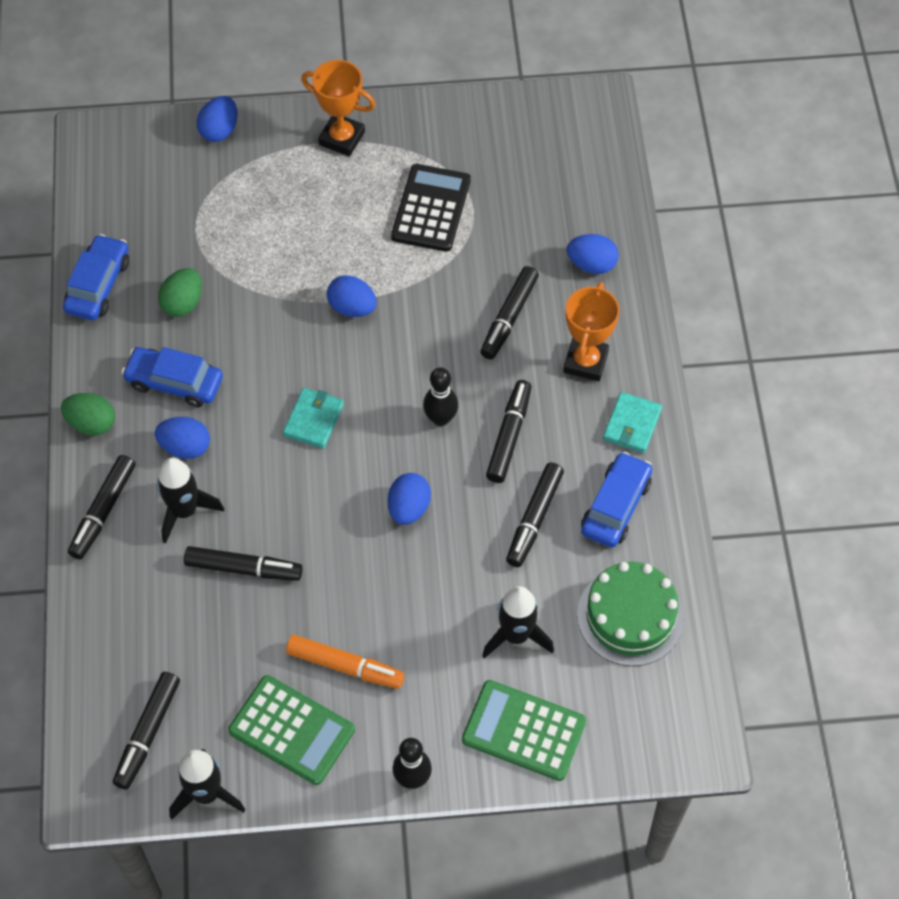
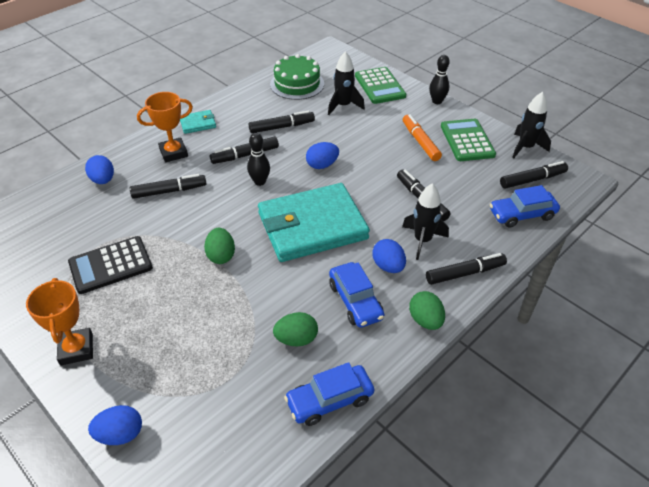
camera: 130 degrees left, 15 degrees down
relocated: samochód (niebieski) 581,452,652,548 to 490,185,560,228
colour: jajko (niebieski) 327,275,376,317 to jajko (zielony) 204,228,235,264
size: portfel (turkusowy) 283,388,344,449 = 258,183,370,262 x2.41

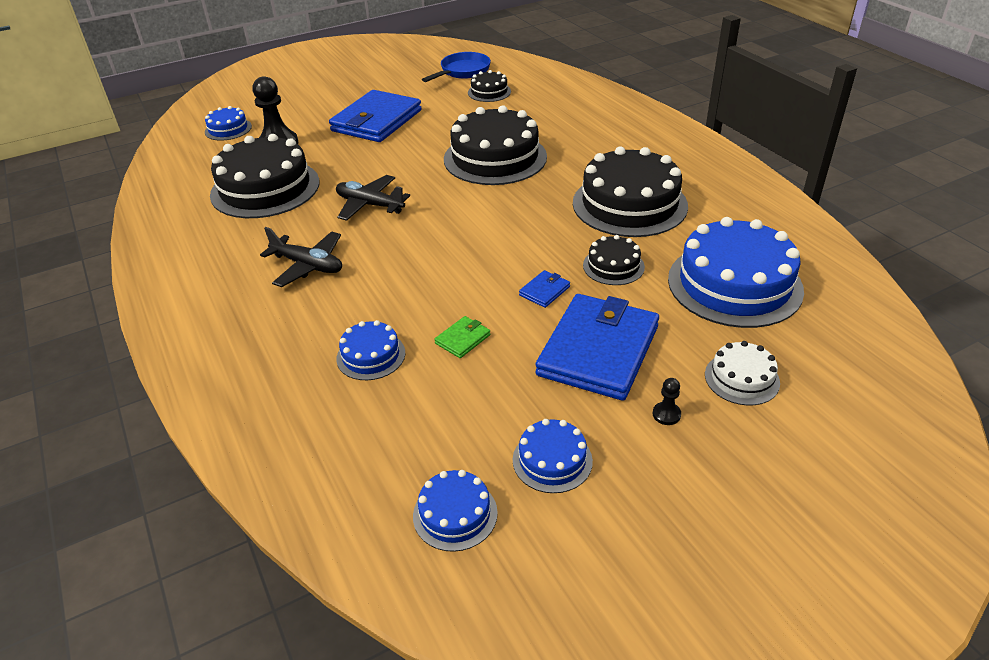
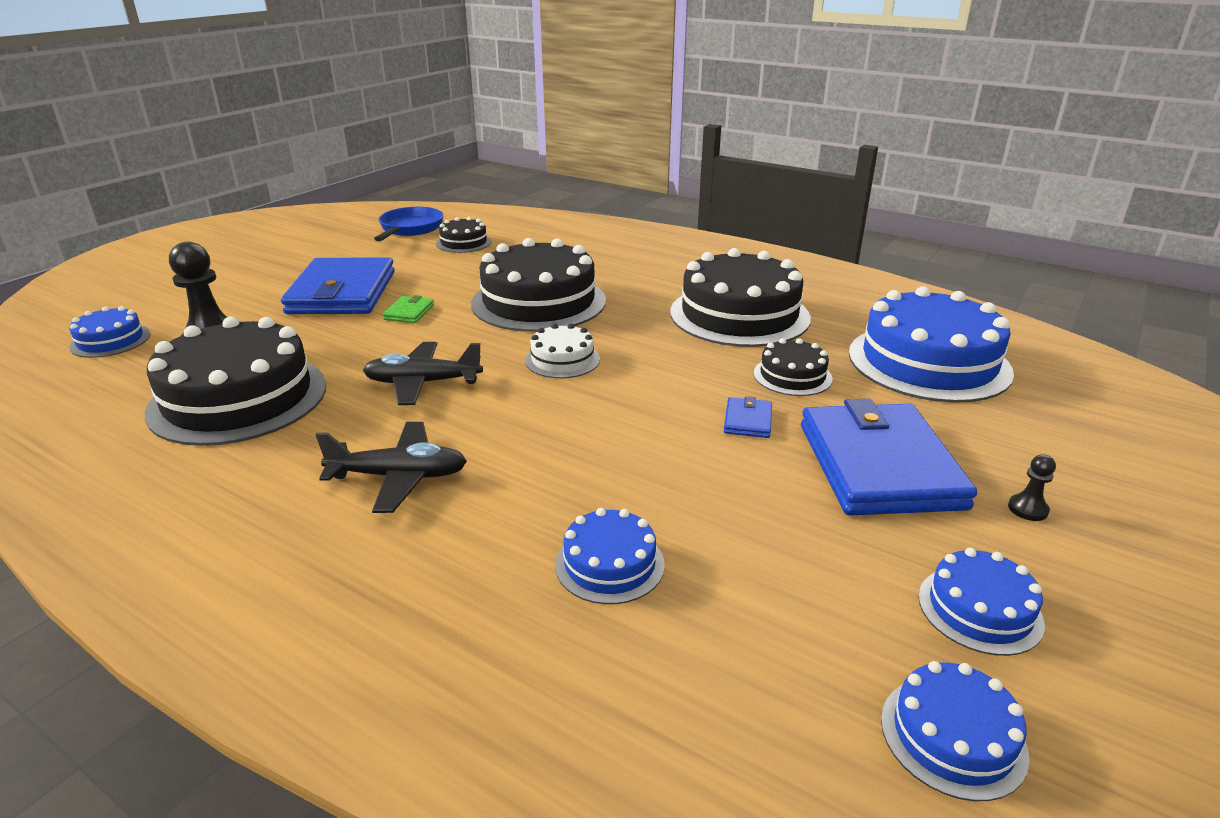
camera: 30 degrees left, 10 degrees down
relocated: portfel (zielony) 434,316,490,358 to 383,295,434,323; tort (biały) 705,341,780,406 to 525,324,600,378

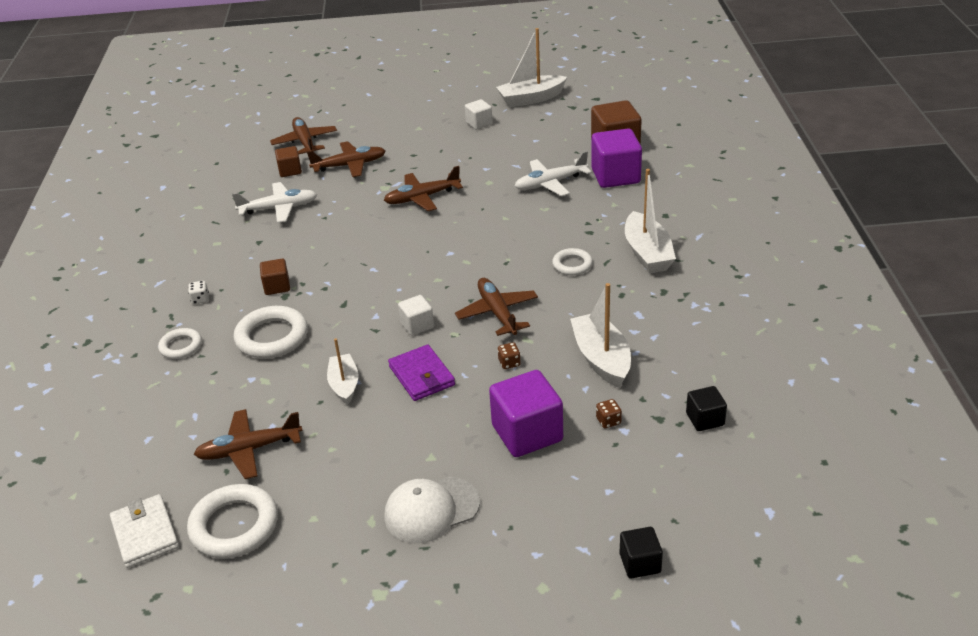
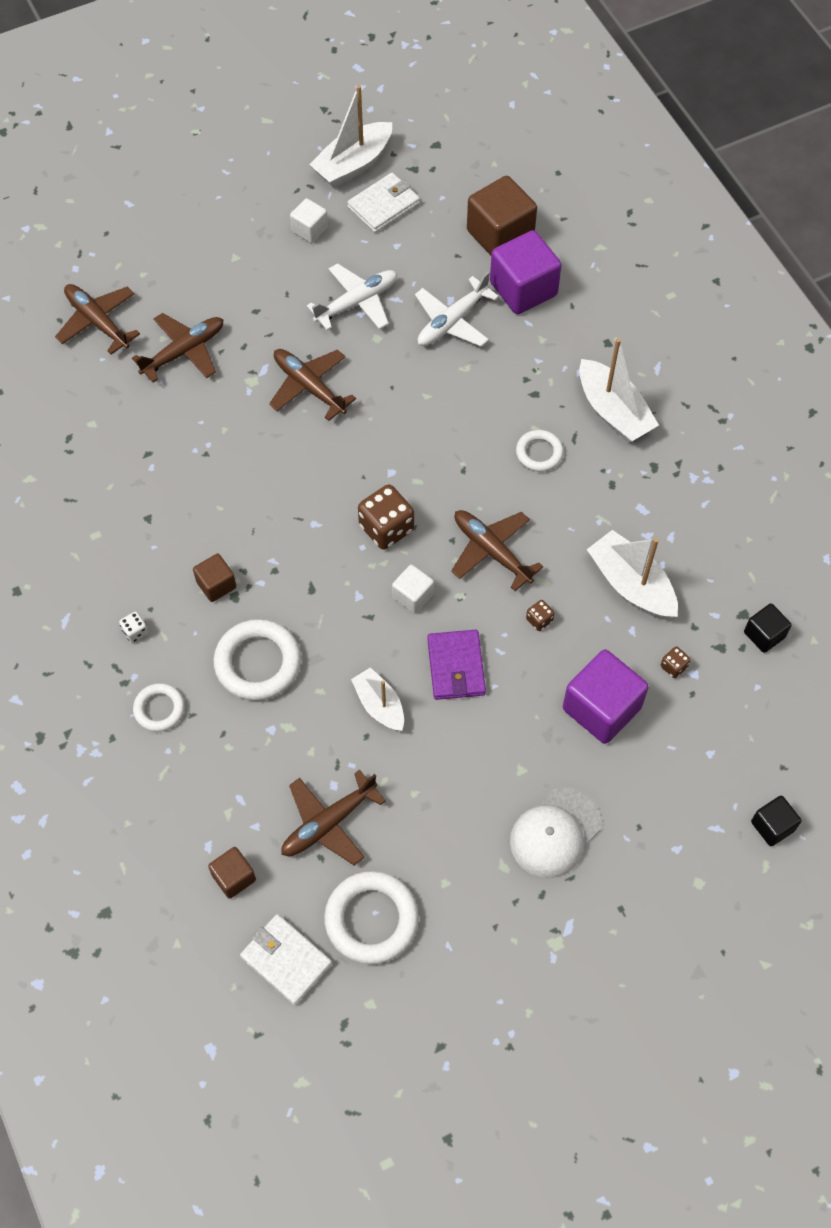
camera: 25 degrees left, 25 degrees up
appeared: portfel (biały) 347,173,420,233; kostka do gry (brązowy) 358,484,414,550
relocated: samolot (biały) 232,182,317,223 to 307,263,397,330; sześcian (brązowy) 275,146,302,177 to 208,847,256,899
spun: samolot (brązowy) 384,166,463,211 = 269,349,356,421 90 degrees clockwise; portfel (fioletowy) 388,345,455,401 = 427,630,486,700 45 degrees clockwise

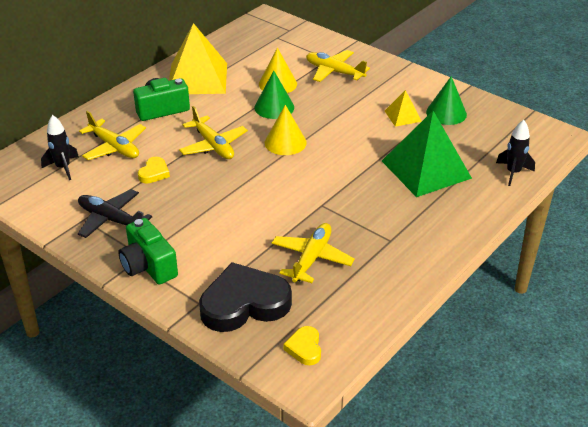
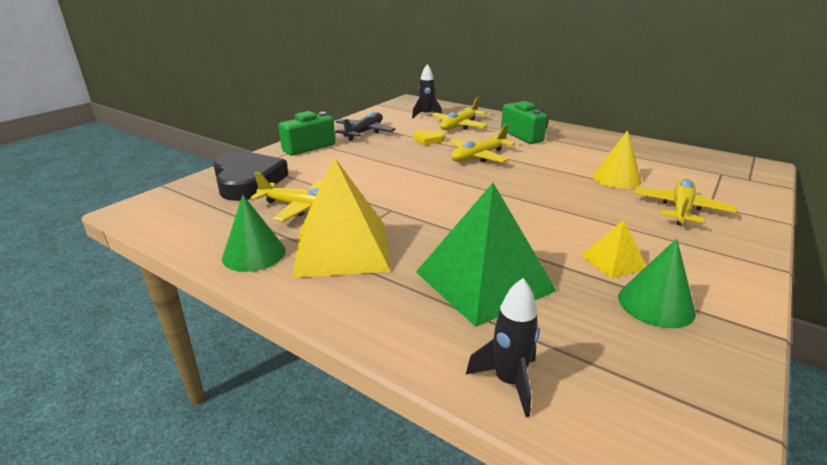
camera: 85 degrees right, 10 degrees down
missing: stożek (żółty) 265,105,307,155; serce (żółty) 284,326,321,365
relocated: piramida (żółty) 169,23,227,94 to 292,157,391,278; stożek (zielony) 254,71,294,119 to 222,195,286,272

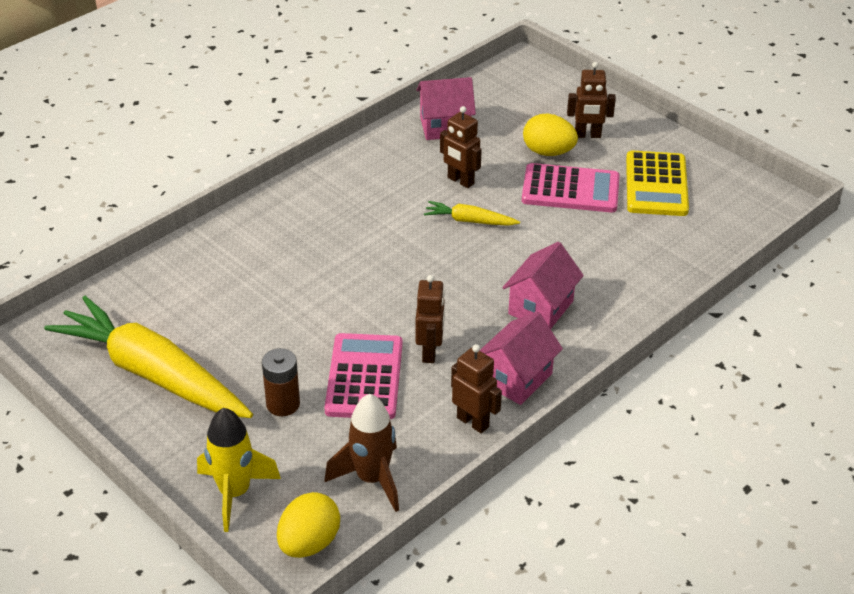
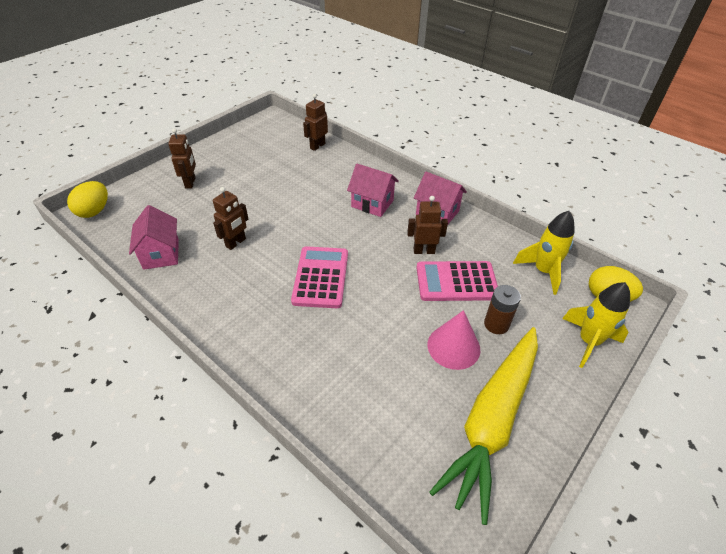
camera: 95 degrees left, 5 degrees up
missing: marchewka (żółty) 424,201,520,226; kalkulator (żółty) 626,150,689,216
appeared: stożek (różowy) 428,310,480,370
relocated: robot (brązowy) 451,344,502,434 to 303,94,328,151; kalkulator (różowy) 522,163,620,213 to 291,246,348,308; jajko (żółty) 523,113,578,156 to 67,181,108,218
colour: rakieta (brązowy) 325,394,399,512 to rakieta (żółty) 513,211,575,295

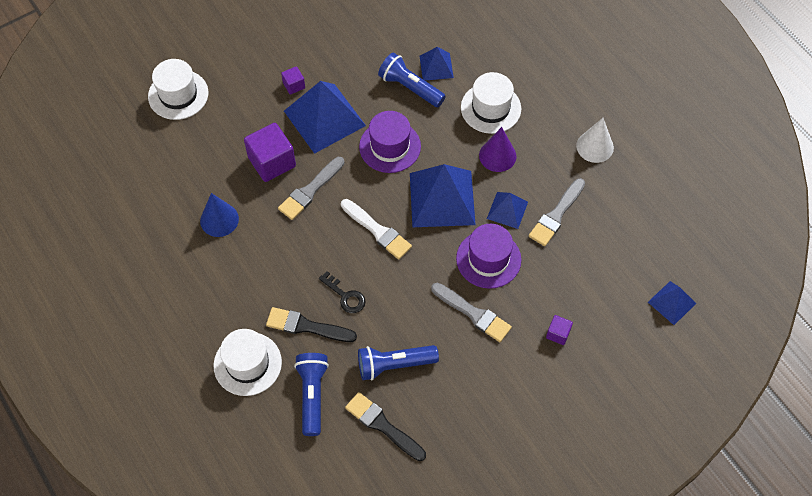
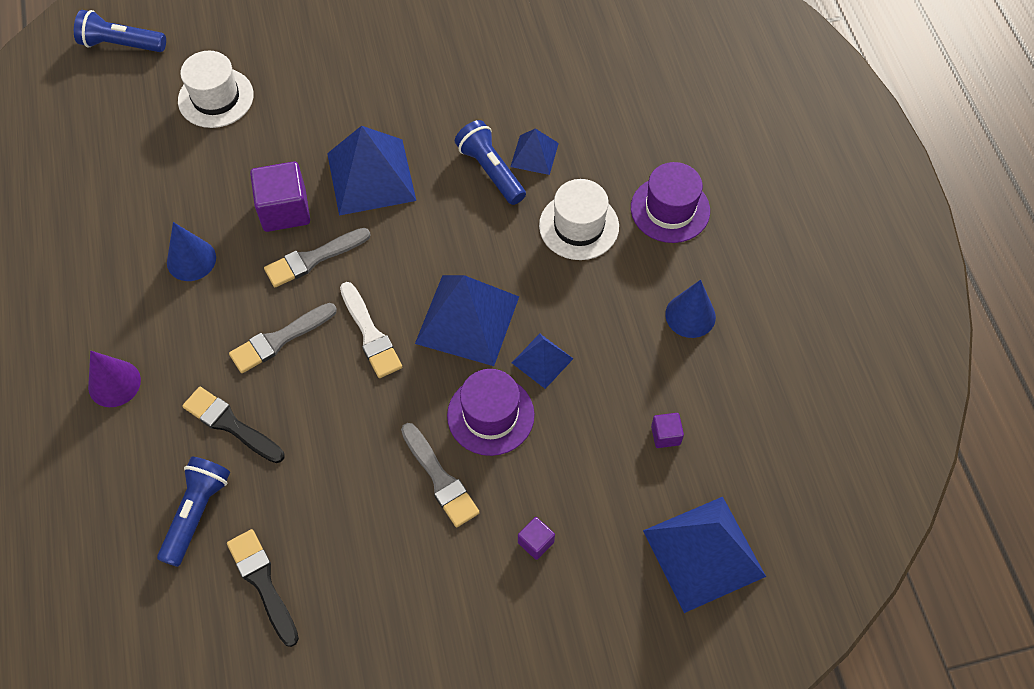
camera: 20 degrees right, 0 degrees up
missing: kapelusz (biały) 213,329,282,396; klucz (czarny) 319,271,366,313
relocated: sześcian (fioletowy) 281,66,305,95 to 651,413,684,448; latarka (niebieski) 358,345,439,380 to 74,10,166,52; kapelusz (fioletowy) 359,111,421,173 to 631,162,710,243; stożek (fioletowy) 479,127,516,172 to 88,351,141,407; pędzel (szary) 529,178,585,246 to 229,303,337,373
colour: stożek (biały) 576,118,614,163 to stożek (niebieski) 665,280,716,338
size: piramida (niebieski) 648,281,696,325 = 643,497,766,613 x1.90

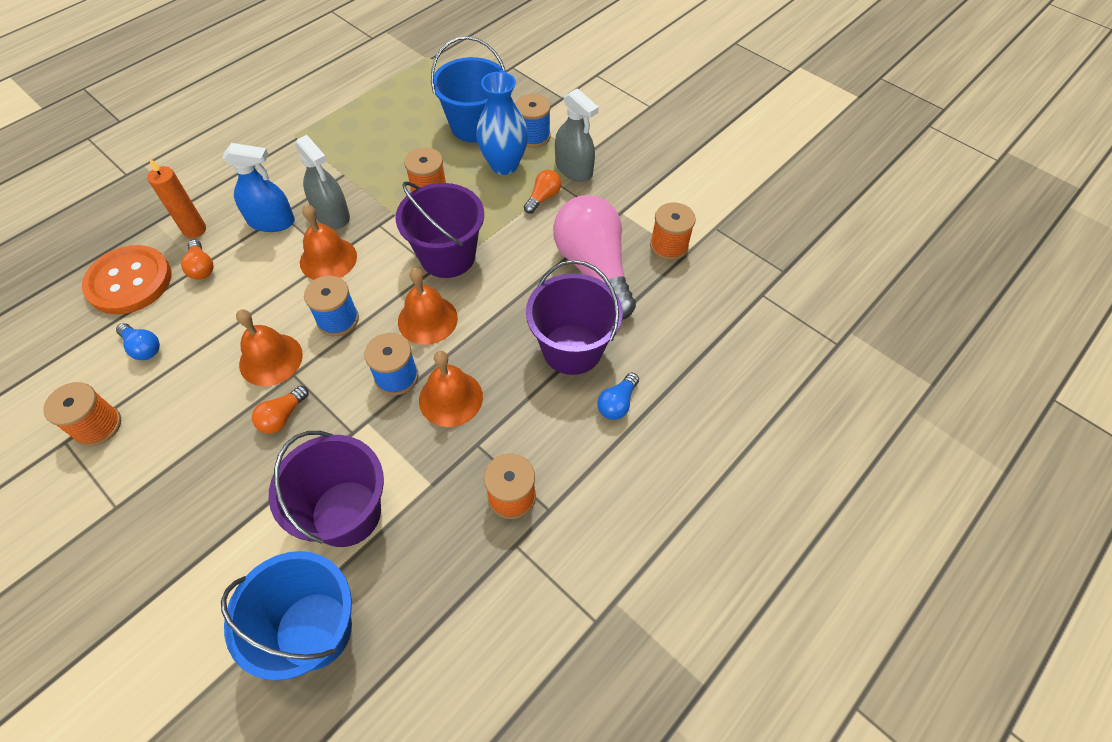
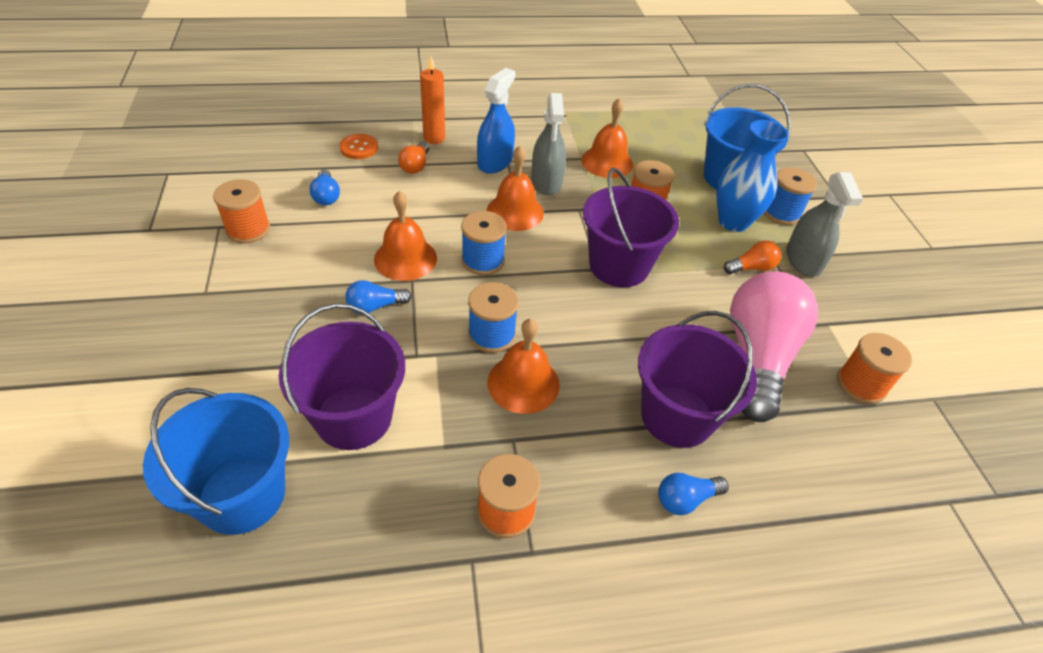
camera: 35 degrees right, 10 degrees down
relocated: dzwonek (pomarańczowy) 398,268,458,345 to 581,98,633,178
colour: żarówka (pomarańczowy) 252,386,309,434 to żarówka (niebieski) 345,280,412,314
spun: spryskiwacz (niebieski) 222,143,295,232 = 477,68,515,174 105 degrees counterclockwise
size: guzik (pomarańczowy) 82,245,171,314 = 339,134,378,159 x0.51

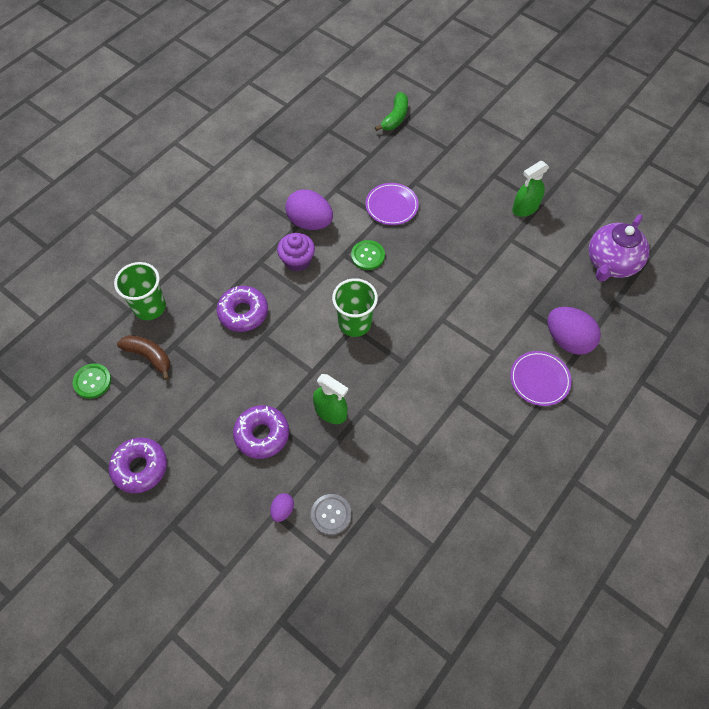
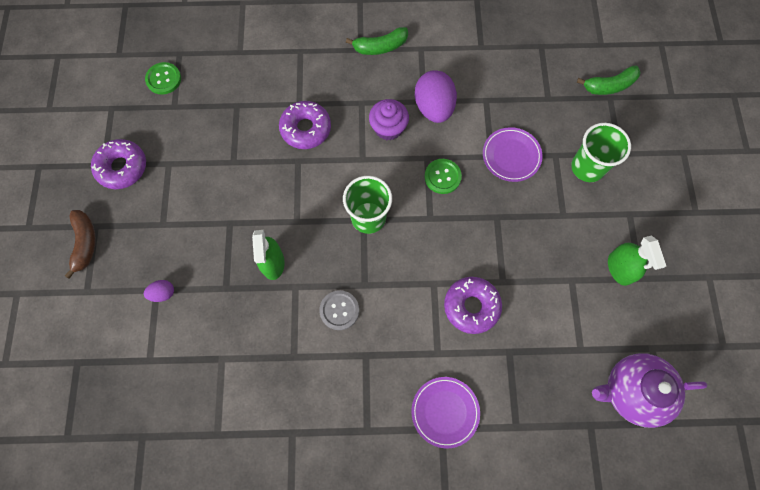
camera: 50 degrees right, 10 degrees up
missing: jajko (fioletowy) 547,307,601,355
appeared: banan (zielony) 346,27,408,55
relocated: szklanka (zielony) 114,262,166,320 to 571,123,631,182; banan (brązowy) 117,335,171,380 to 65,210,96,279; donut (fioletowy) 233,405,289,459 to 444,277,502,334; guzik (szary) 311,494,351,535 to 319,290,359,330
spun: spryskiwacz (zielony) 512,161,549,217 = 608,236,666,286 120 degrees counterclockwise

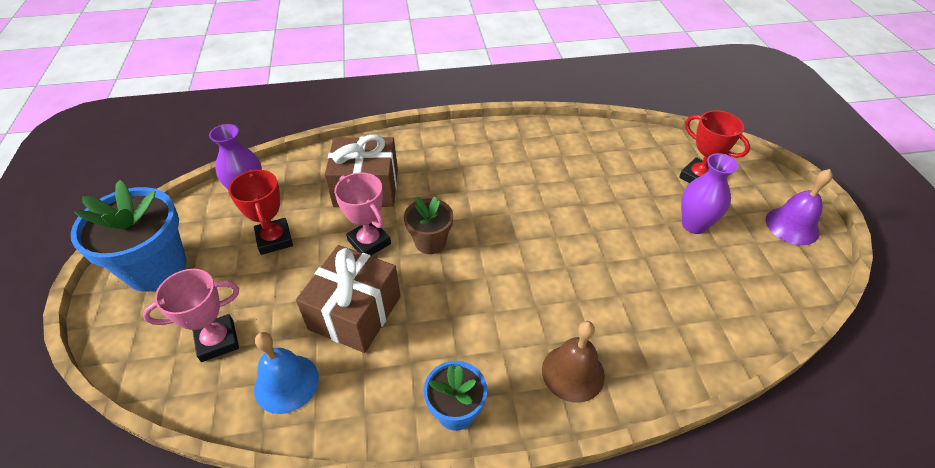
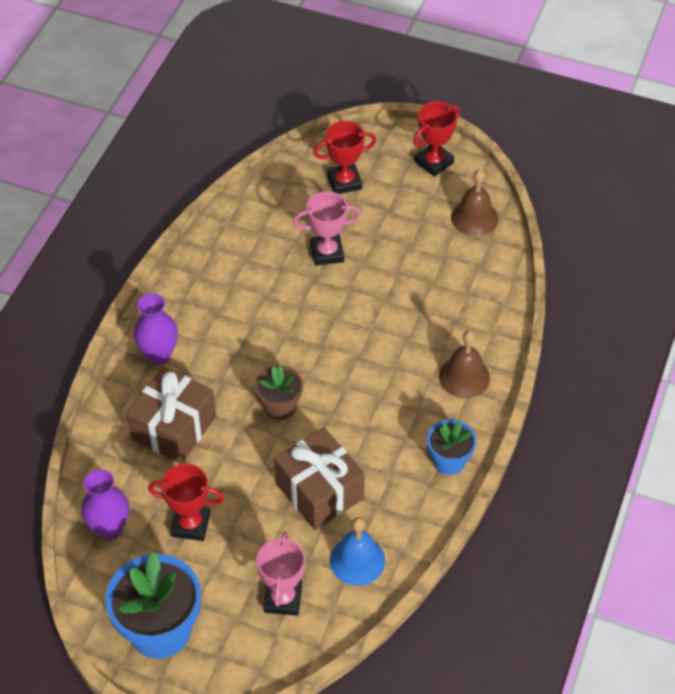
camera: 60 degrees left, 5 degrees up
appeared: dzwonek (brązowy) 451,169,498,236
relocated: puchar (różowy) 334,172,391,256 to 293,191,361,266; wazon (fioletowy) 681,153,739,234 to 134,293,178,365
exchanged: dzwonek (fioletowy) 766,169,833,245 to puchar (czerwony) 413,101,460,177

